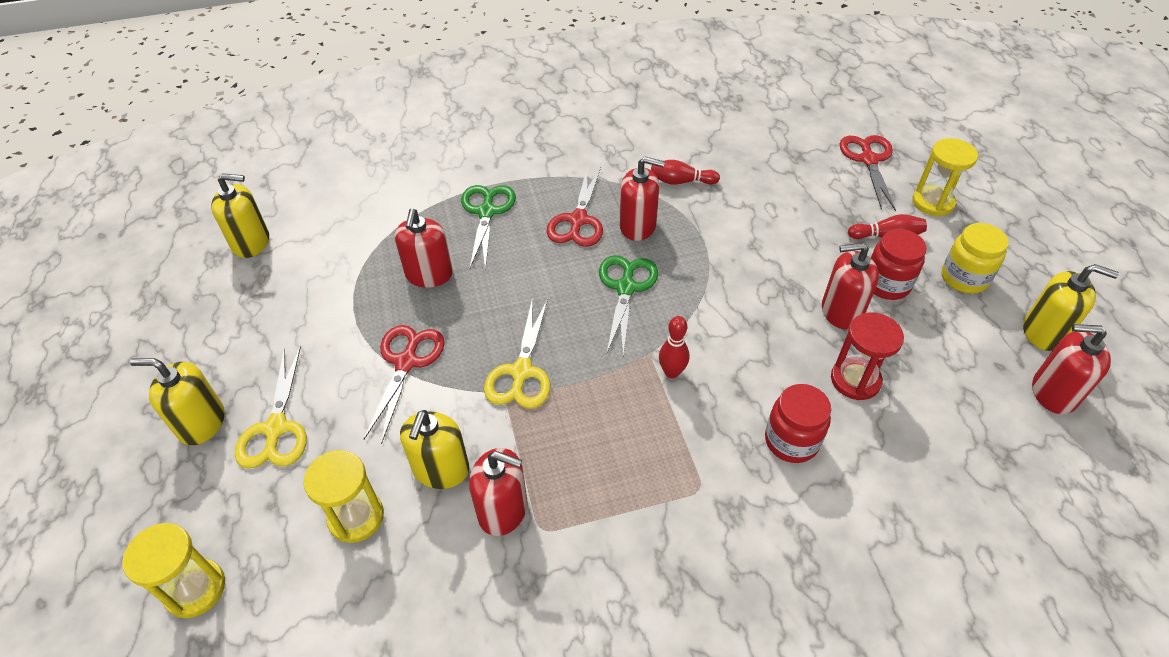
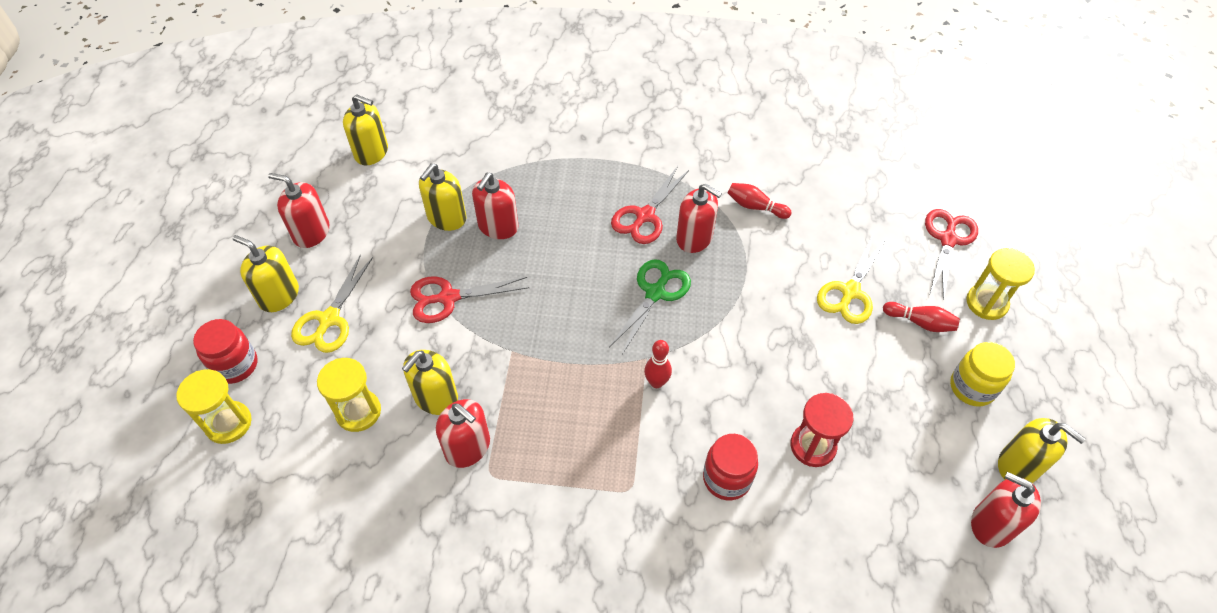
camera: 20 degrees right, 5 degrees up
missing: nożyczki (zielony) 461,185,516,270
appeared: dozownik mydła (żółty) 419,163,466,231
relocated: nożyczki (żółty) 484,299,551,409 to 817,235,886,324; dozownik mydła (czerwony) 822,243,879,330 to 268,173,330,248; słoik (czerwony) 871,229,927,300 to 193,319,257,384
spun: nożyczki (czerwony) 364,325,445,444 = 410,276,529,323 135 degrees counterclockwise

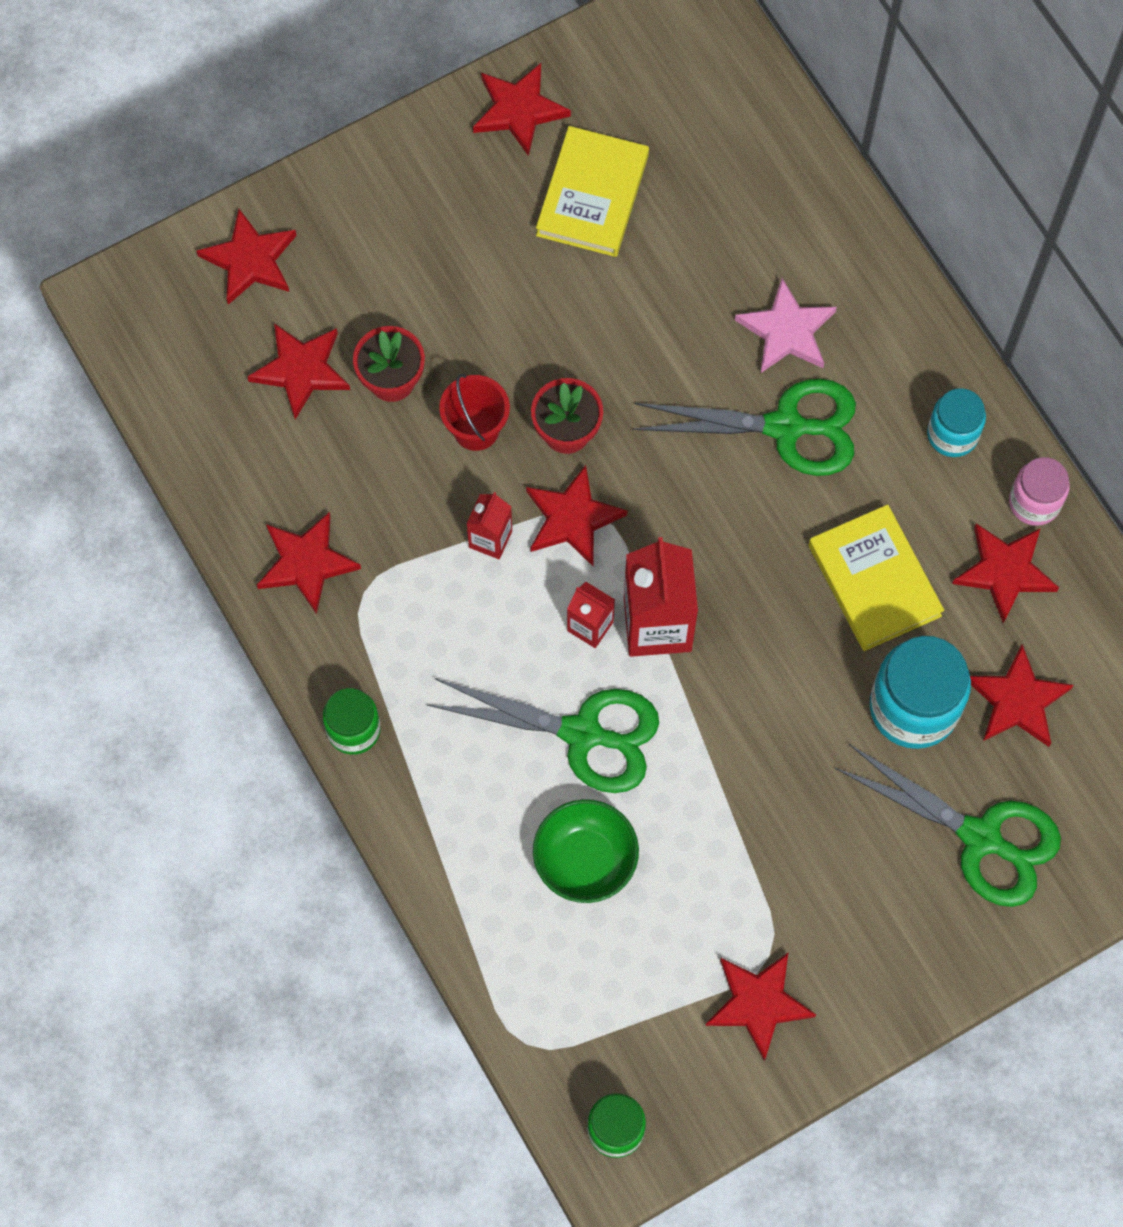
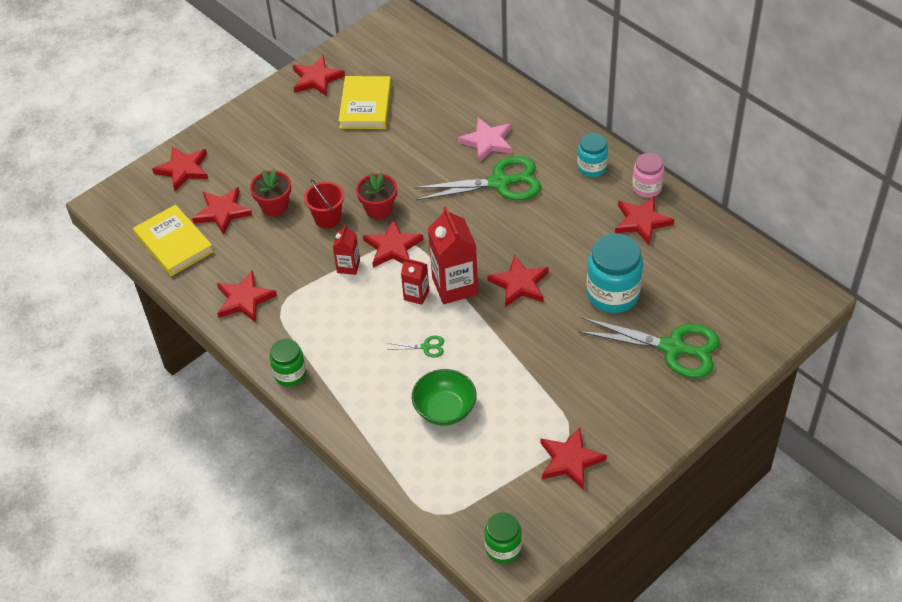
camera: 10 degrees left, 20 degrees down
relocated: książka (żółty) 809,504,944,651 to 133,204,214,276; gwiazda (czerwony) 970,645,1074,747 to 487,255,549,307
size: nożyczki (zielony) 427,678,659,793 = 388,336,444,358 x0.41

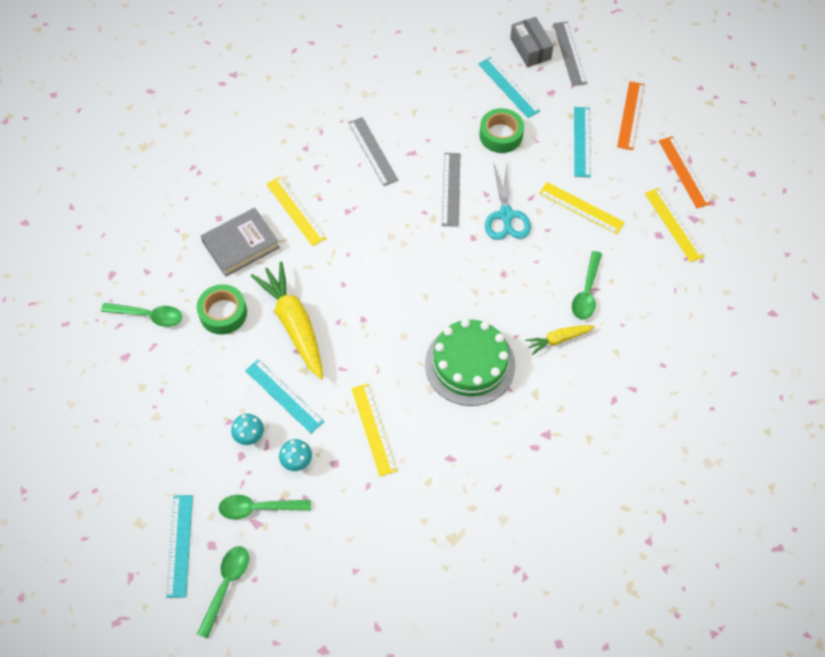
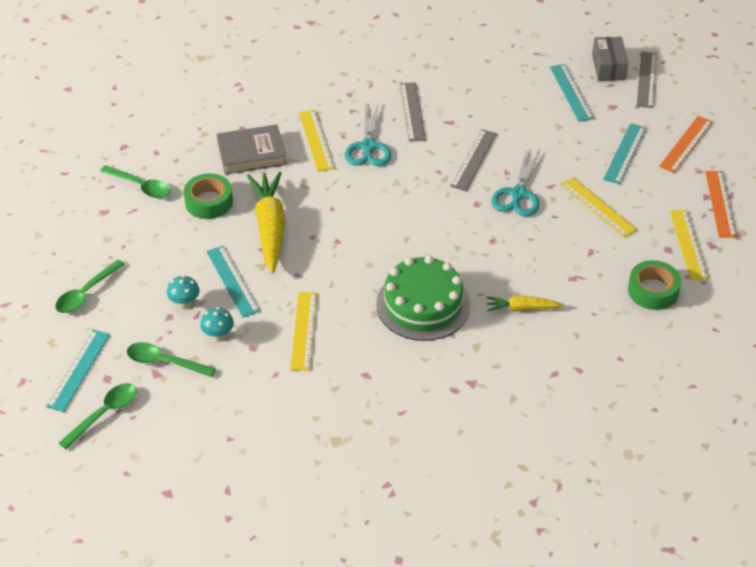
camera: 20 degrees right, 15 degrees down
appeared: nożyczki (turkusowy) 345,102,391,166
relocated: taśma klejąca (zielony) 479,108,524,153 to 628,260,681,310; łyżka (zielony) 572,251,602,320 to 55,260,125,313

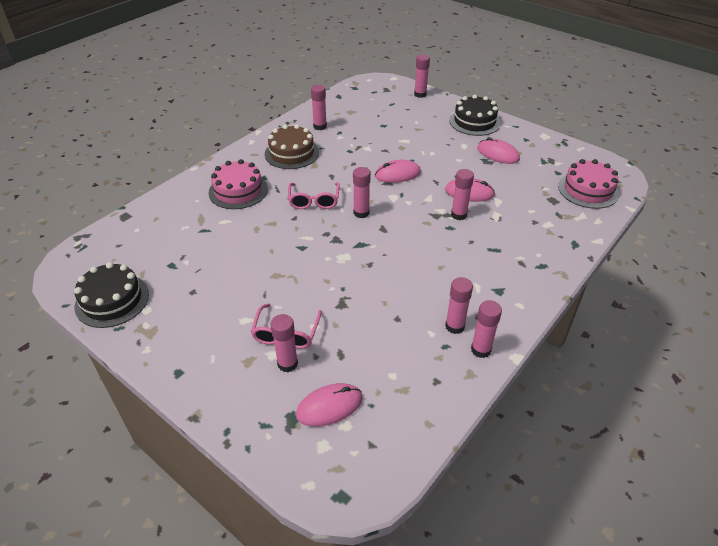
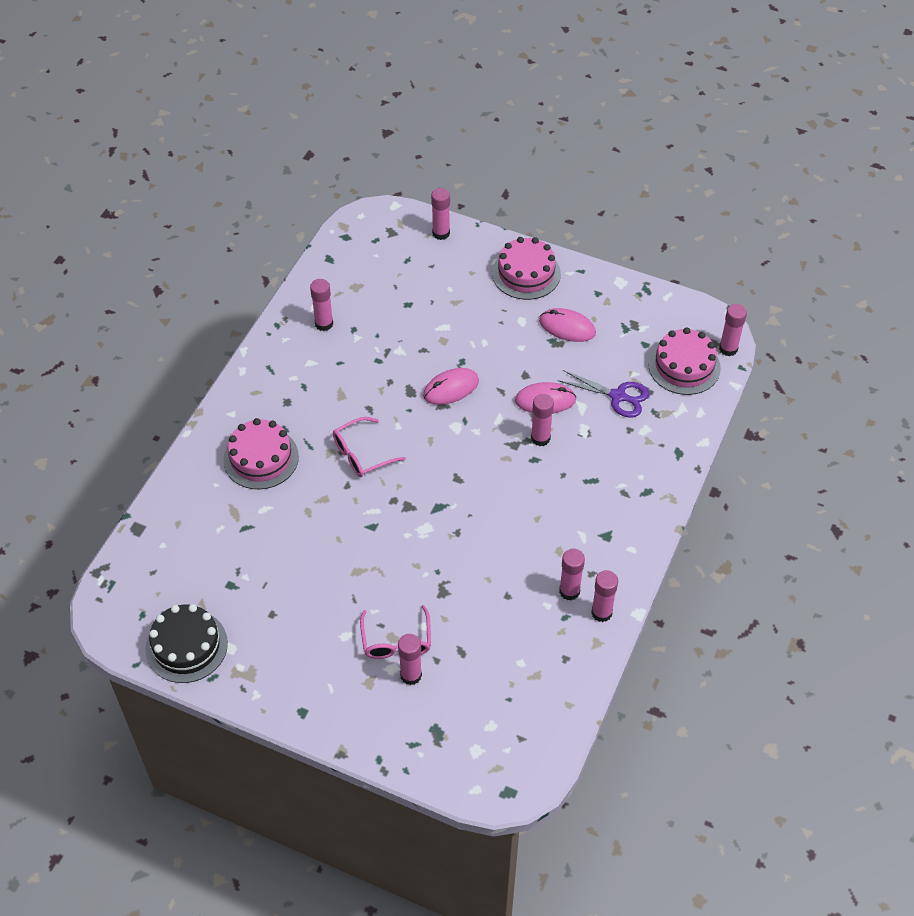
camera: 15 degrees left, 10 degrees up
missing: tort (brązowy) 265,124,319,169; myszka (różowy) 296,383,363,426
appeared: nożyczki (fioletowy) 558,370,649,417
relocated: klej w sztyfcie (różowy) 353,167,370,218 to 719,304,747,356
colour: tort (czarny) 449,95,501,136 to tort (różowy) 492,237,561,300
spun: okulary (różowy) 288,182,340,209 = 333,417,406,477 75 degrees clockwise

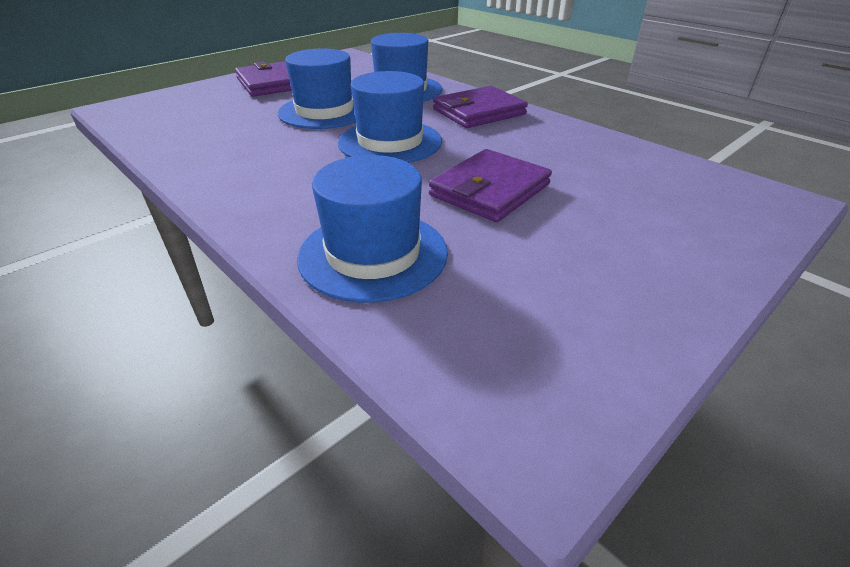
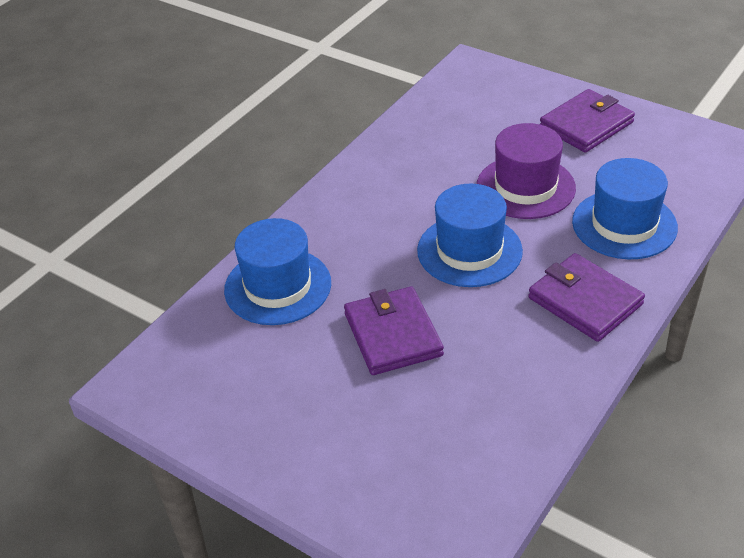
camera: 80 degrees right, 5 degrees up
colour: kapelusz (niebieski) 278,48,356,129 to kapelusz (fioletowy) 477,123,576,219
spun: portfel (fioletowy) 429,149,552,222 = 344,286,444,375 45 degrees clockwise

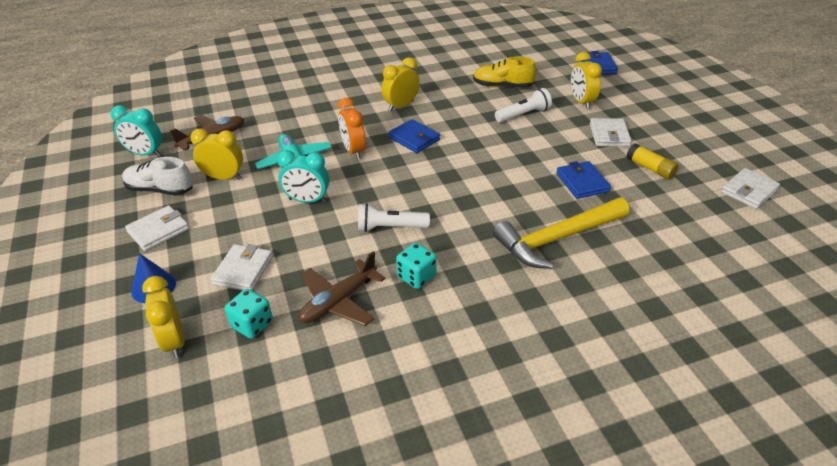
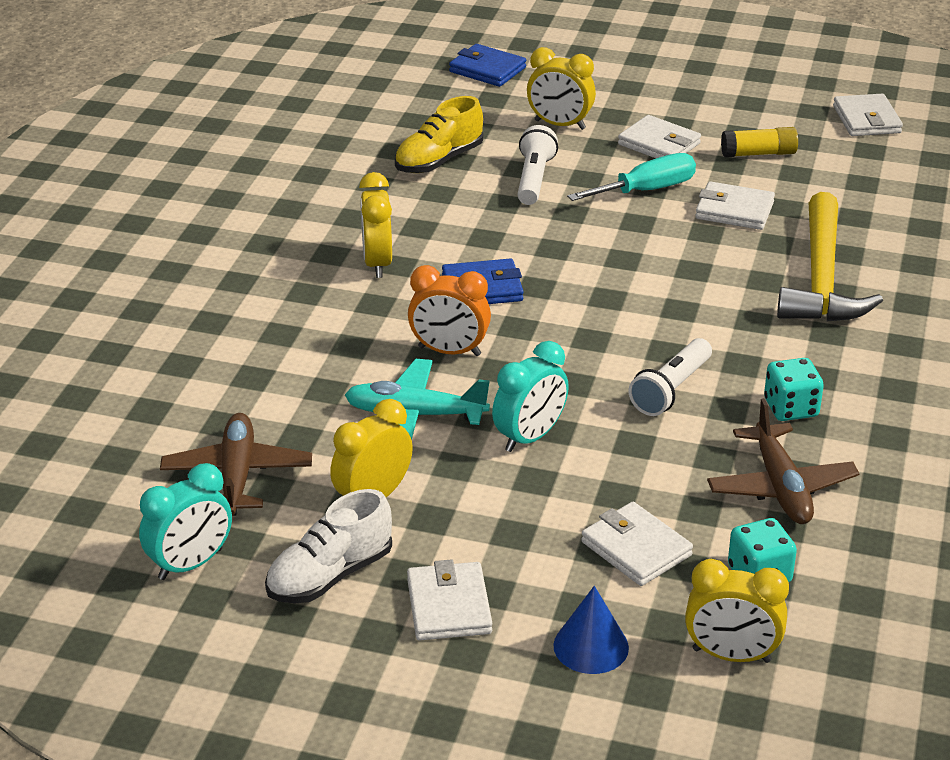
camera: 55 degrees left, 5 degrees down
appeared: śrubokręt (turkusowy) 567,153,696,201
colour: portfel (niebieski) 556,161,611,199 to portfel (biały) 695,181,775,230

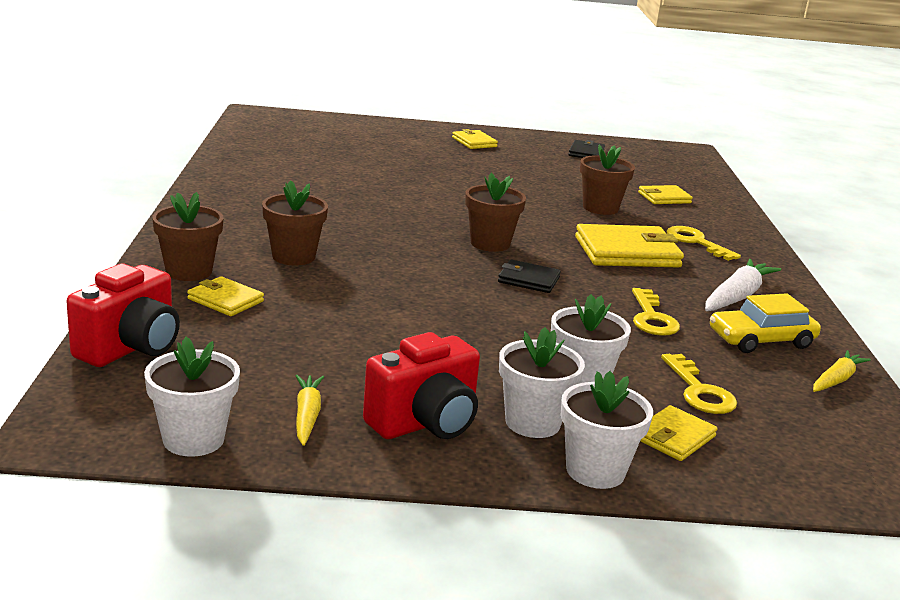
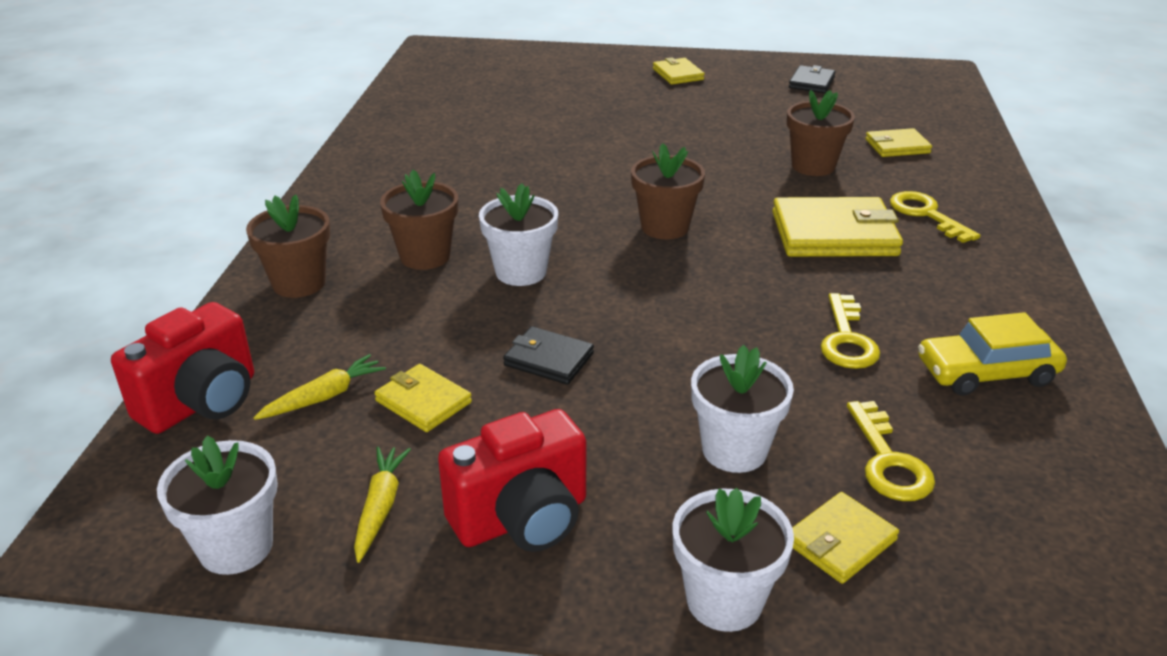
camera: 10 degrees right, 10 degrees up
missing: marchewka (biały) 705,259,781,311
relocated: portfel (żółty) 187,276,264,316 to 374,364,472,432; portfel (czarny) 498,260,561,293 to 503,326,594,384; doniczka (biały) 499,327,585,438 to 479,183,558,286; marchewka (żółty) 813,350,871,392 to 254,354,386,420

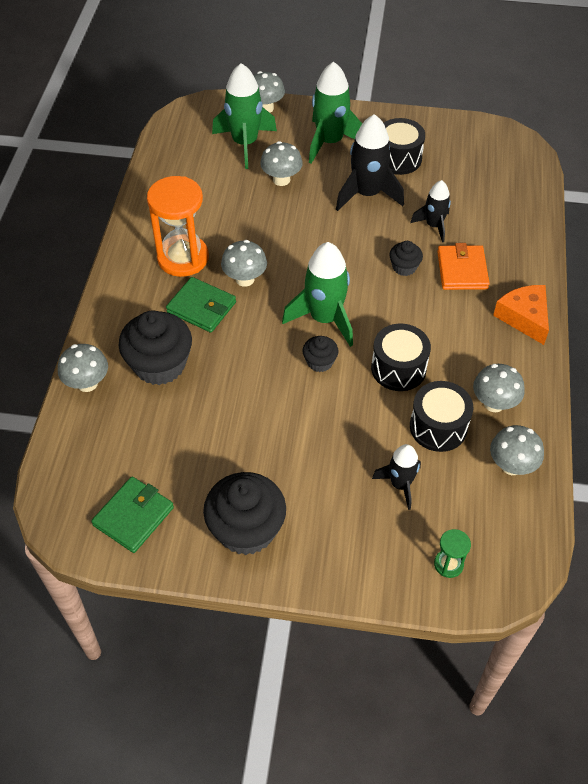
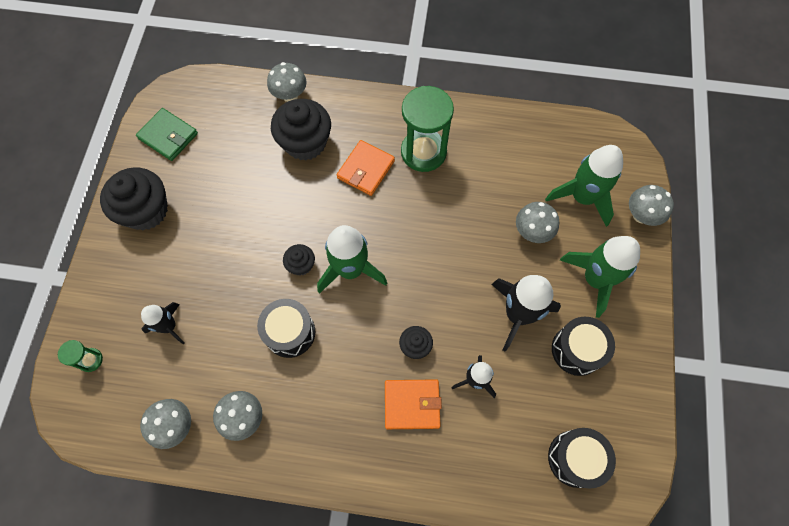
camera: 90 degrees right, 15 degrees up
missing: grzyb (szary) 221,240,267,287; ser (pomarańczowy) 493,285,549,345
relocated: bęben (czarny) 410,381,473,452 to 548,428,616,488
colour: klepsydra (pomarańczowy) 147,176,209,277 to klepsydra (zielony) 401,86,454,172; portfel (zielony) 166,277,236,333 to portfel (pomarańczowy) 337,140,395,196

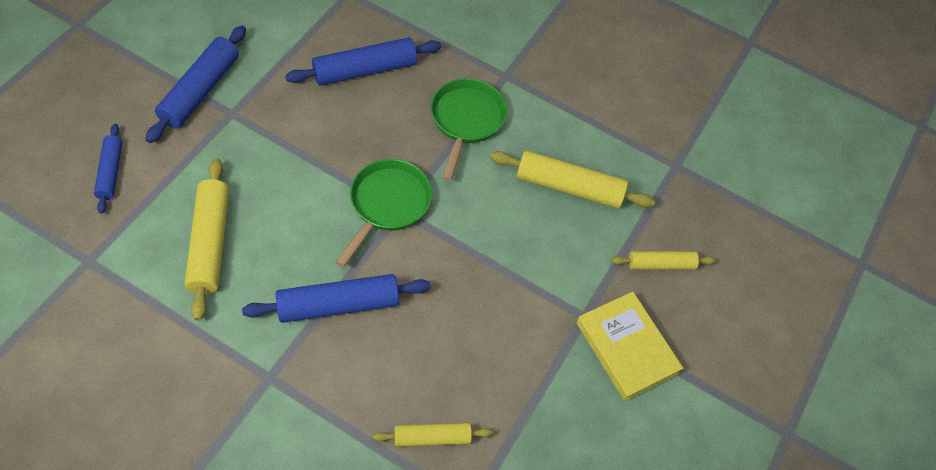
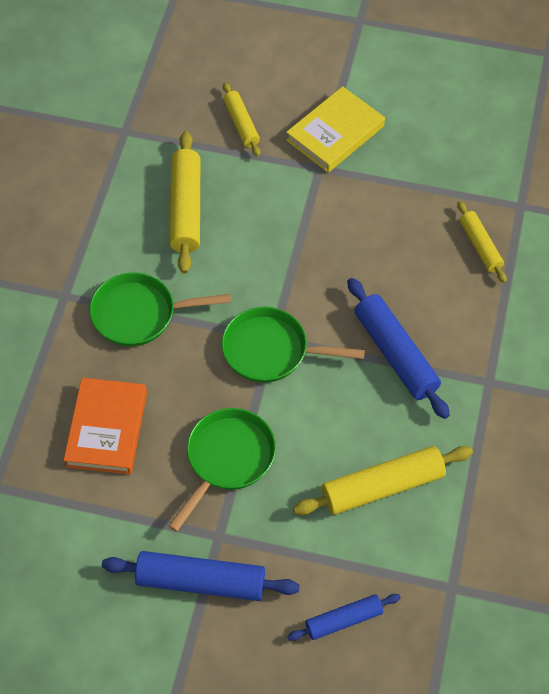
camera: 100 degrees left, 0 degrees up
appeared: patelnia (zielony) 168,408,276,532
exchanged: wałek do ciasta (niebieski) 285,37,442,86 to książka (pomarańczowy) 63,378,147,474

